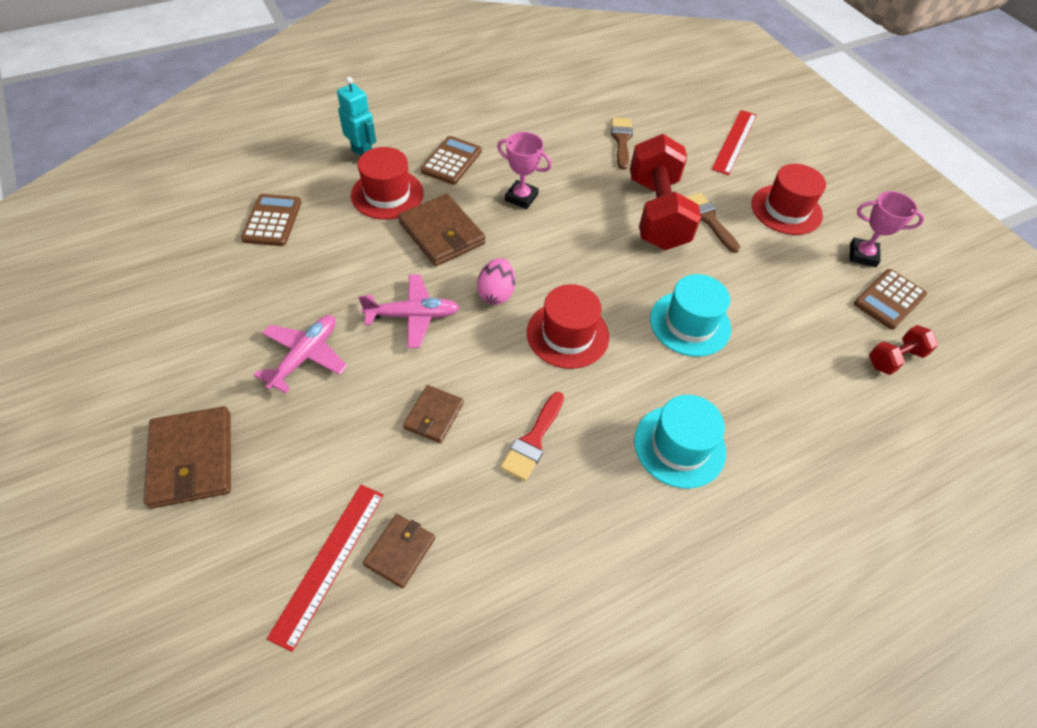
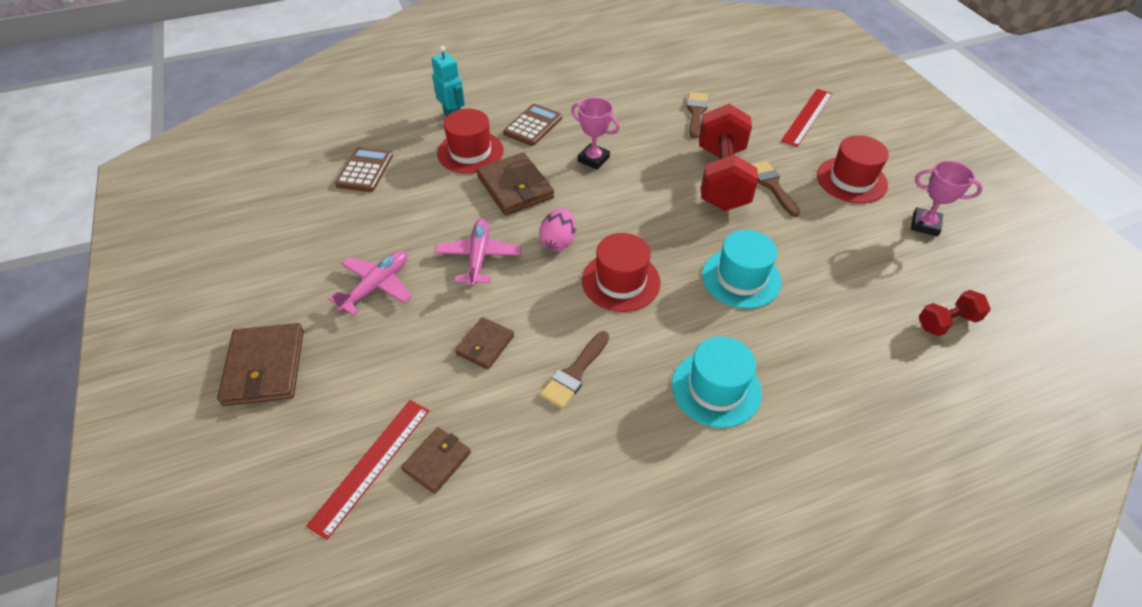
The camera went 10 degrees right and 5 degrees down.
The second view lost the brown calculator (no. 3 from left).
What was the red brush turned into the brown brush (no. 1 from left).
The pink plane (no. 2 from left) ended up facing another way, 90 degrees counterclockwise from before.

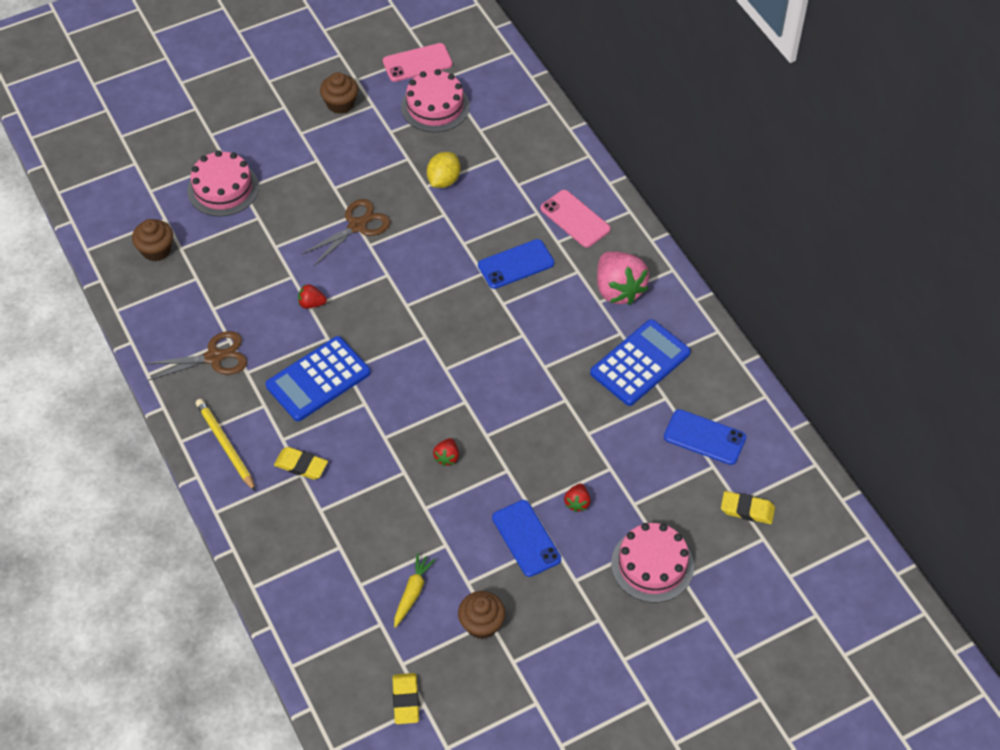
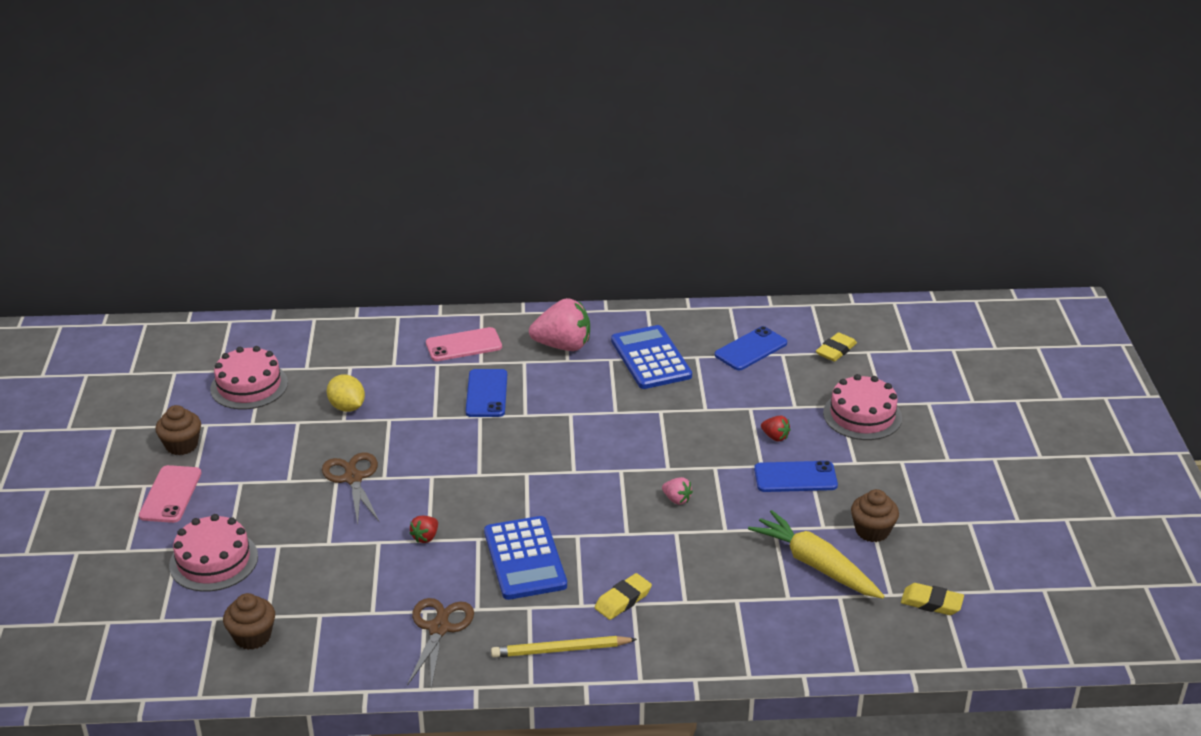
The camera went 65 degrees left and 20 degrees down.
The pink phone (no. 1 from left) ended up elsewhere.
What was the red strawberry (no. 2 from left) turned into the pink strawberry (no. 2 from left).
The size of the yellow carrot changed by a factor of 1.80.

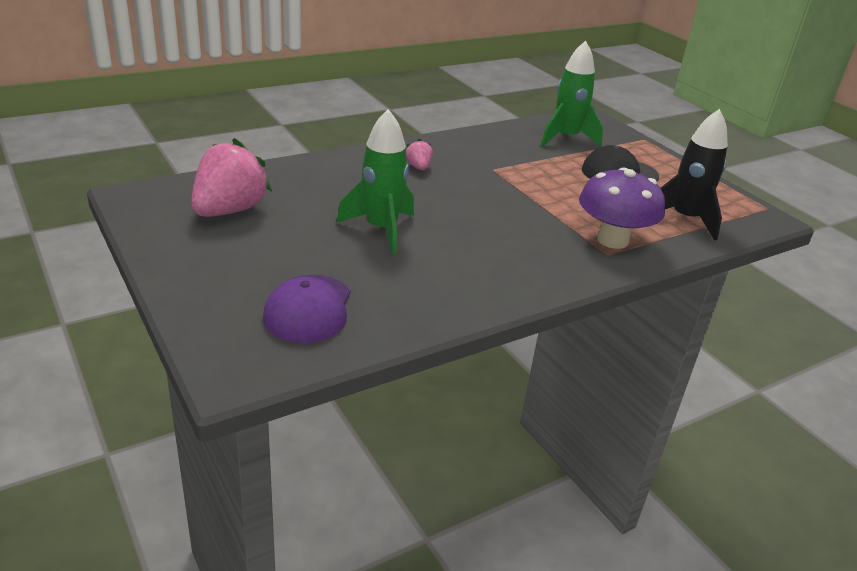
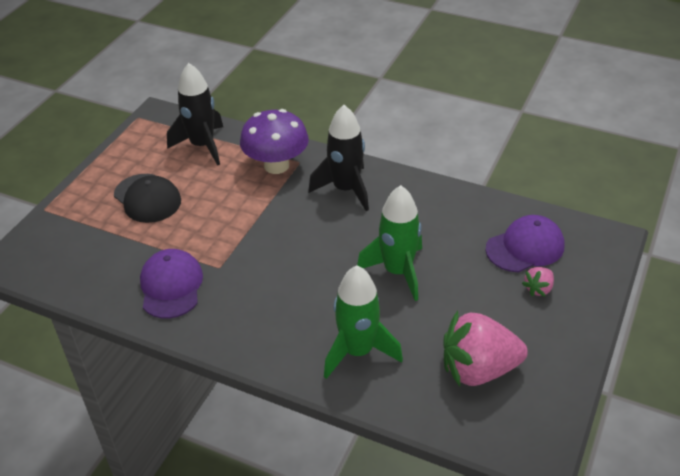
The camera went 120 degrees left and 10 degrees up.
The second view gained the purple cap (no. 1 from left).
The second view gained the black rocket (no. 2 from left).
The pink strawberry (no. 2 from left) ended up elsewhere.
The green rocket (no. 2 from left in the first image) ended up elsewhere.

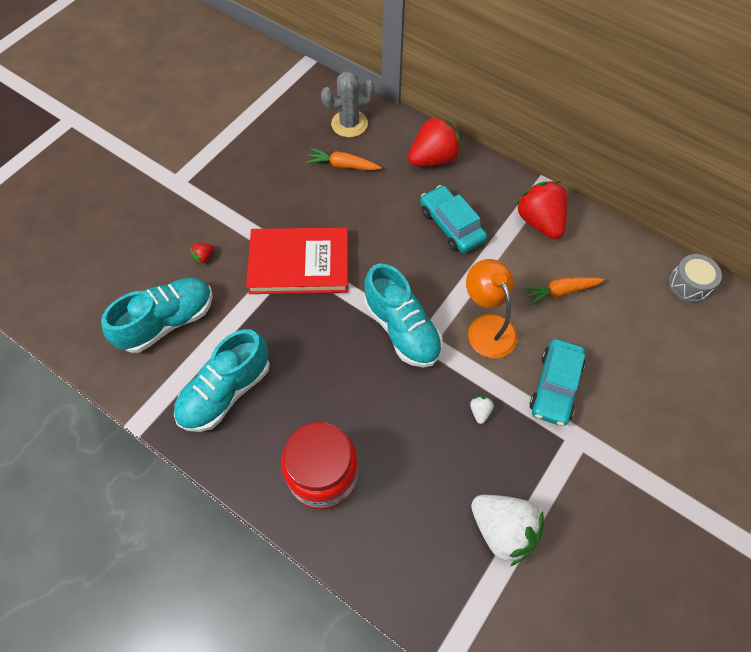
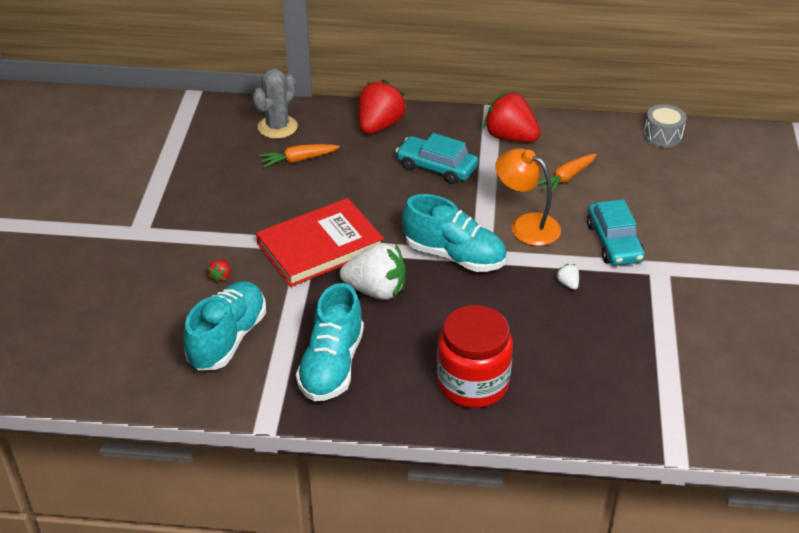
The camera went 30 degrees left and 20 degrees down.
The white strawberry (no. 2 from left in the first image) ended up elsewhere.

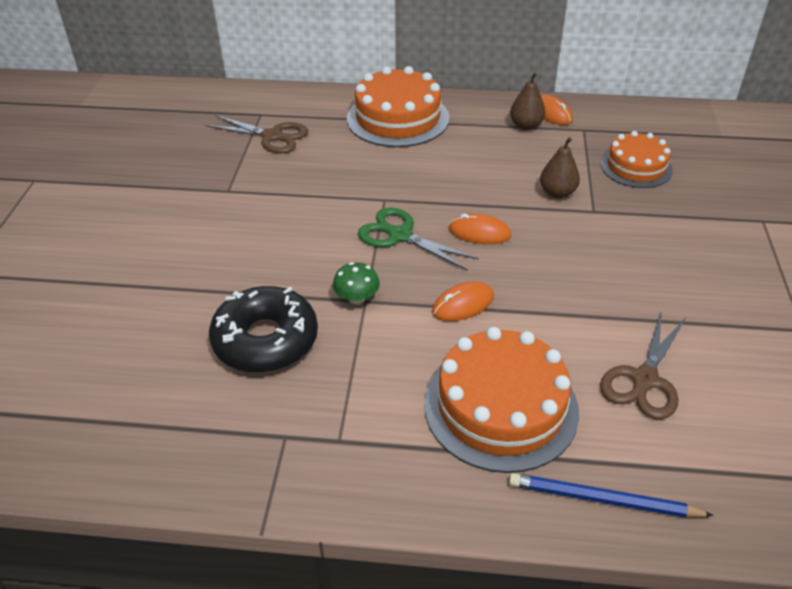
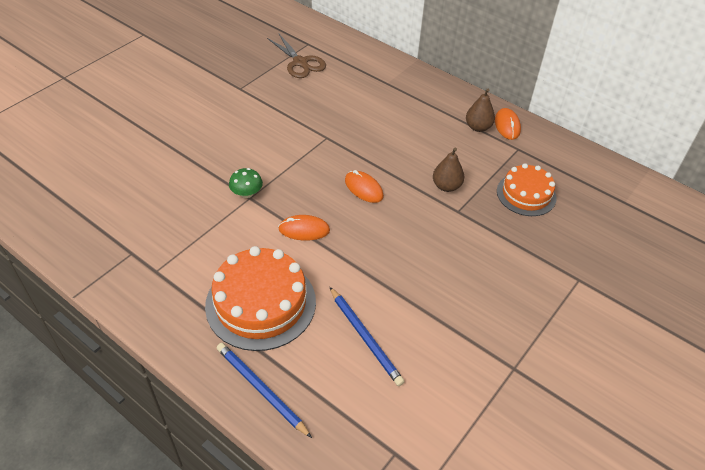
The camera went 30 degrees right and 5 degrees up.
The second view lost the black donut.
The second view lost the orange cake (no. 1 from left).
The second view lost the green scissors.
Where the brown scissors (no. 2 from left) stood, the blue pencil (no. 2 from left) came to stand.

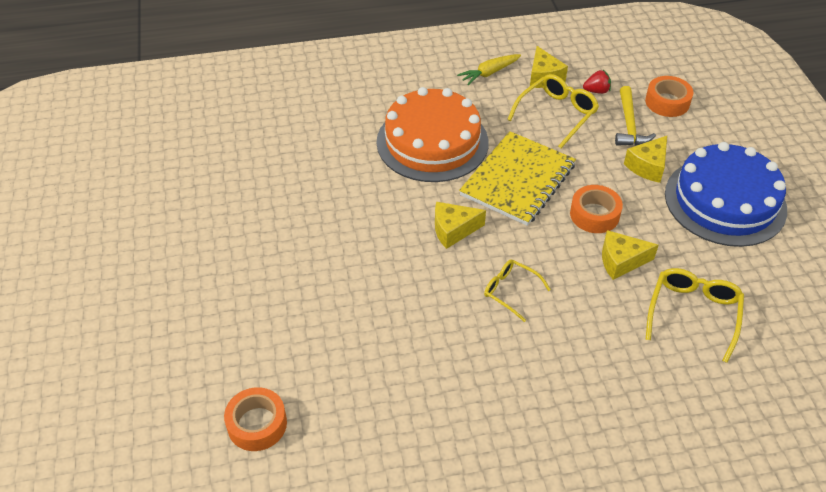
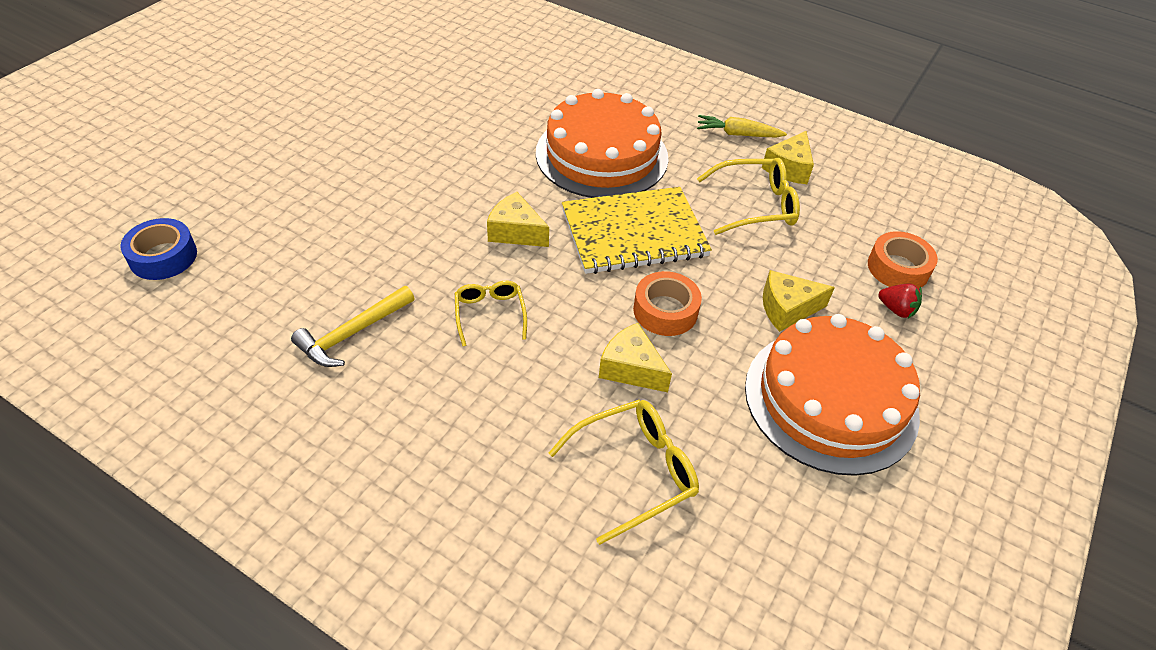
The camera went 40 degrees right and 0 degrees up.
The red strawberry ended up elsewhere.
The yellow hammer ended up elsewhere.
What was the orange tape (no. 1 from left) turned into the blue tape.
What was the blue cake turned into the orange cake (no. 2 from left).

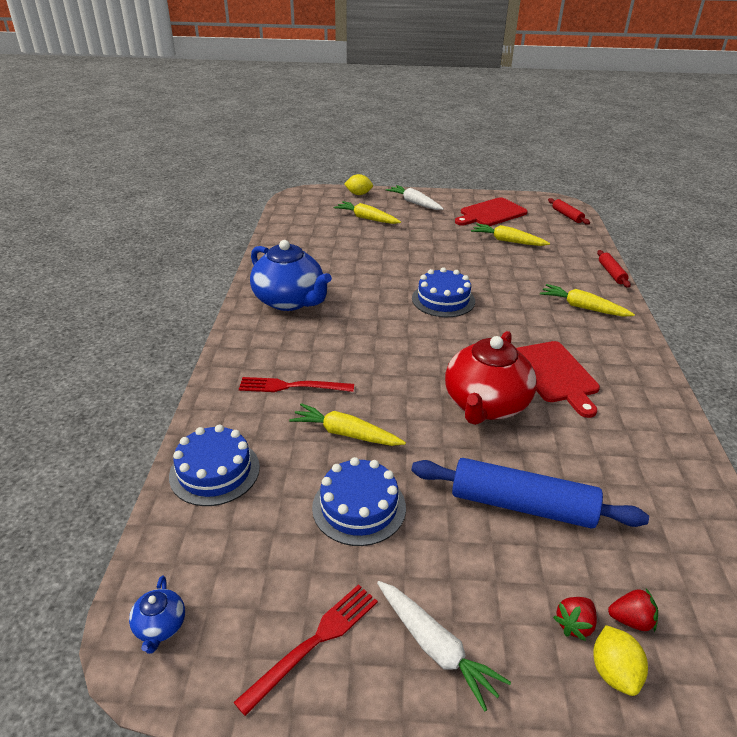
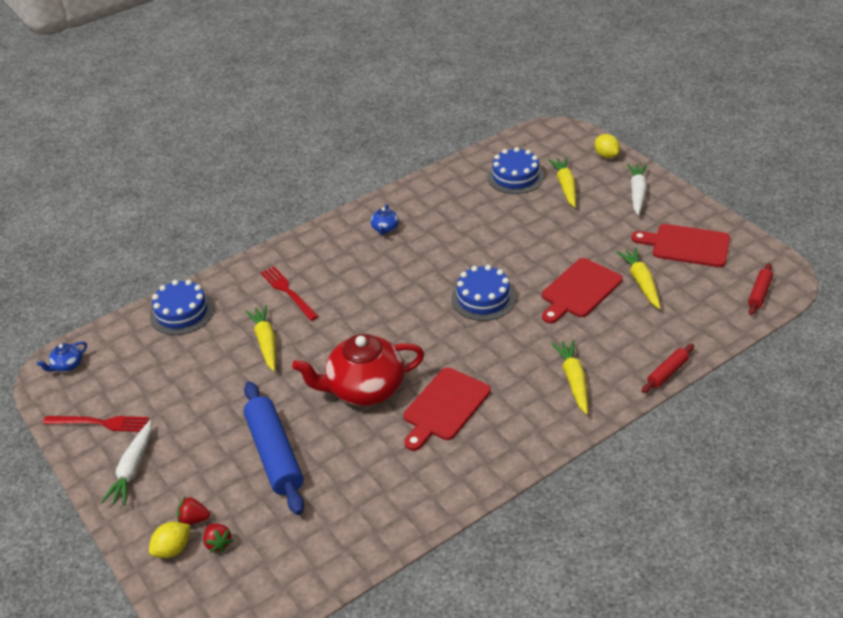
The camera went 55 degrees right and 5 degrees up.
The second view gained the red cutting board (no. 2 from left).
The blue cake (no. 2 from left in the first image) ended up elsewhere.
The size of the blue teapot (no. 2 from left) changed by a factor of 0.42.

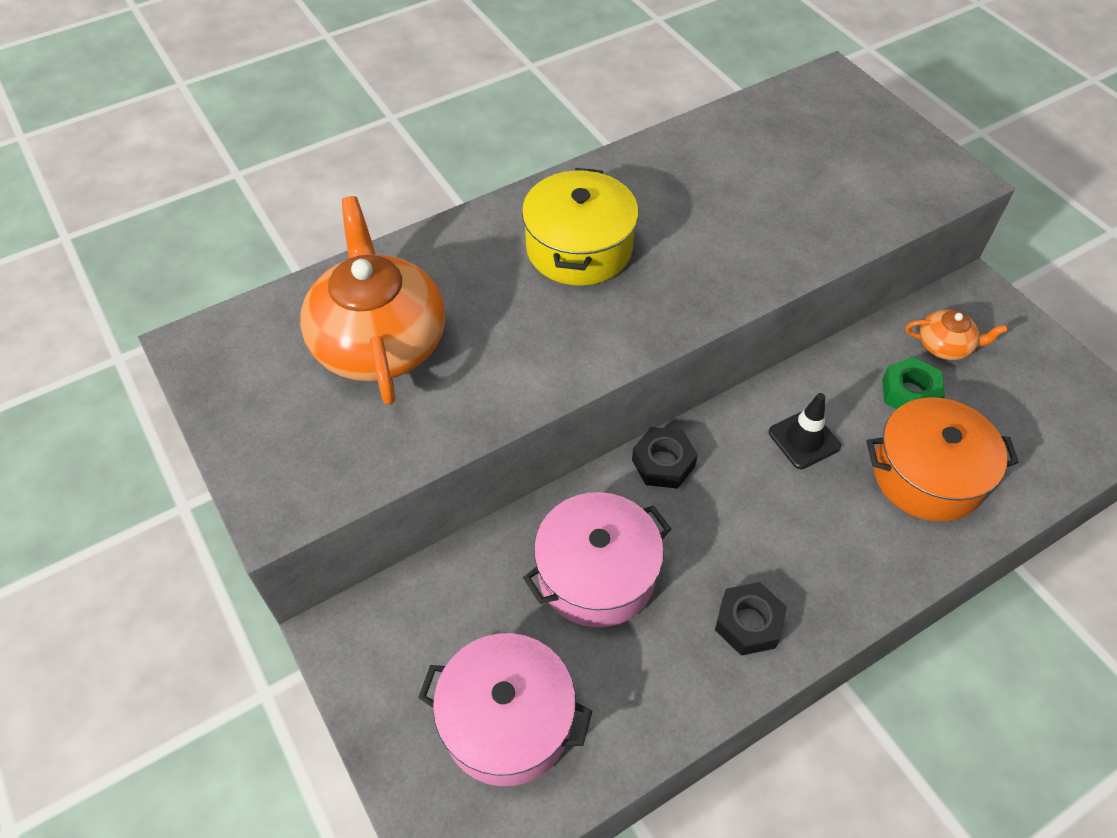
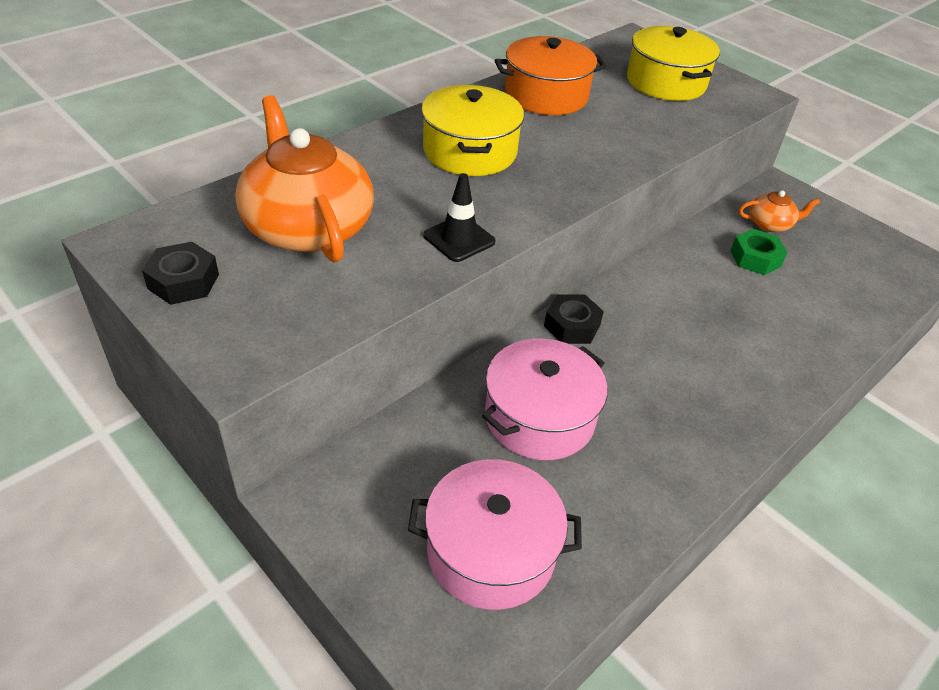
The camera went 15 degrees left and 10 degrees down.
The second view gained the yellow pot (no. 2 from left).
The black nut (no. 2 from left in the first image) ended up elsewhere.
The black traffic cone ended up elsewhere.
The orange pot ended up elsewhere.

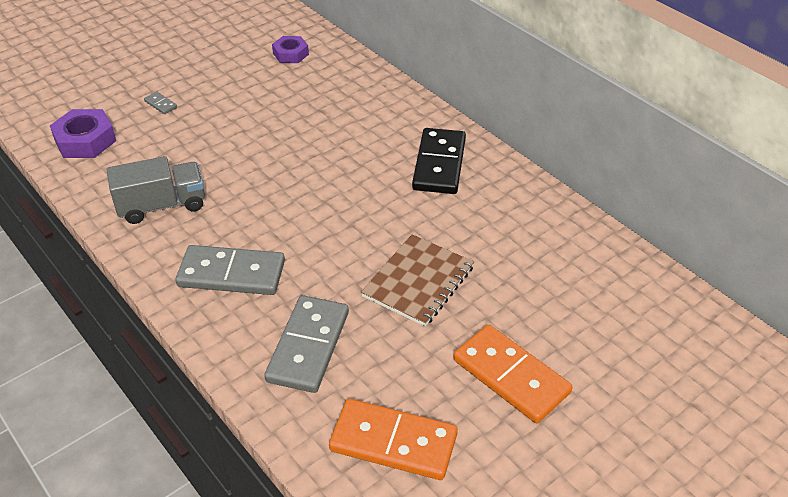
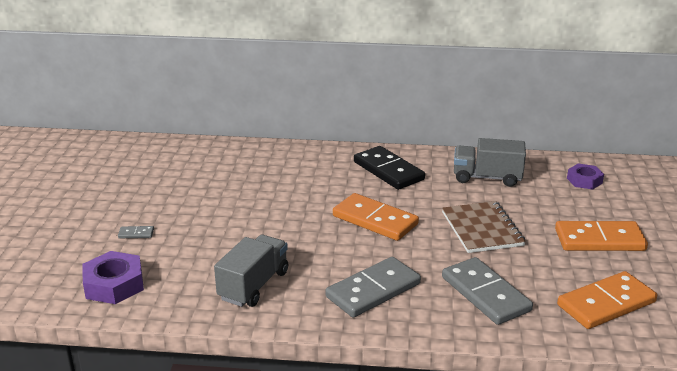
The camera went 45 degrees left and 15 degrees down.
The second view gained the orange domino (no. 1 from left).
The second view gained the grey truck (no. 2 from left).
The purple nut (no. 2 from left) ended up elsewhere.

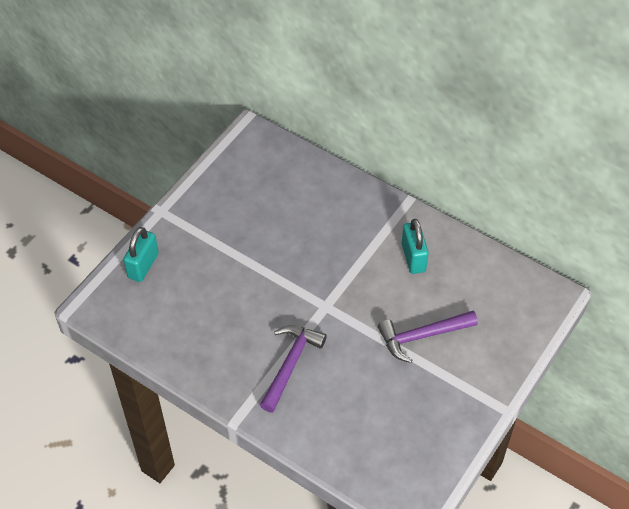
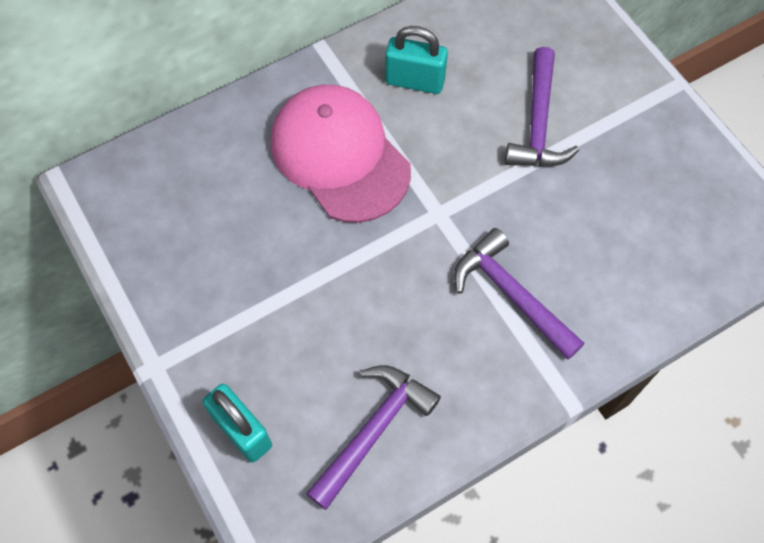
The camera went 65 degrees left and 10 degrees up.
The second view gained the pink cap.
The second view gained the purple hammer (no. 1 from left).

